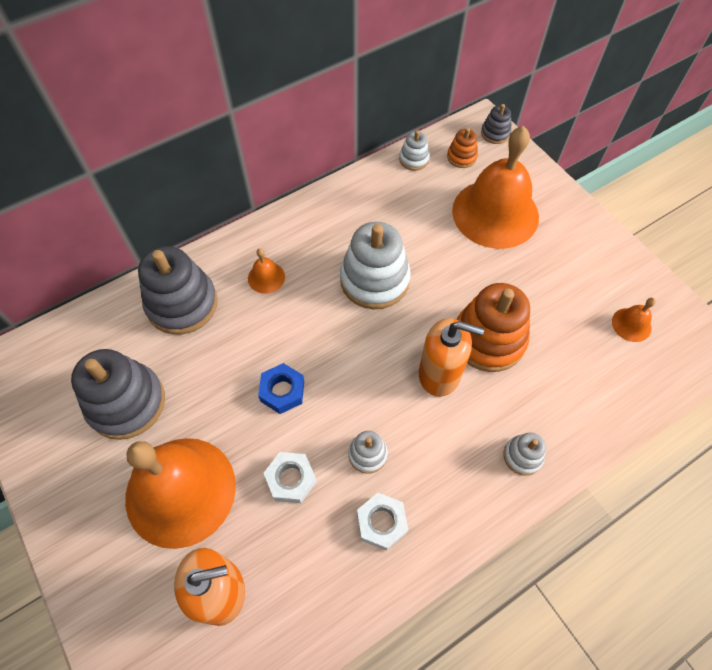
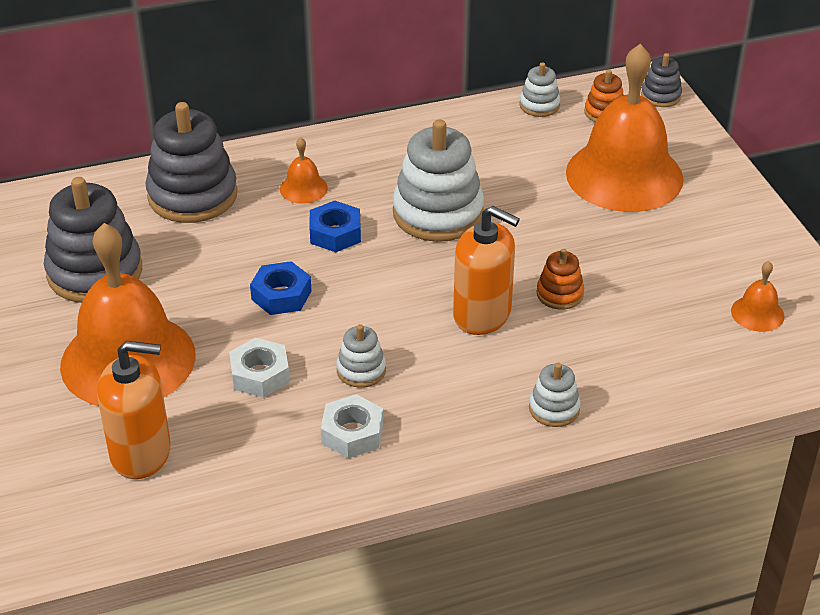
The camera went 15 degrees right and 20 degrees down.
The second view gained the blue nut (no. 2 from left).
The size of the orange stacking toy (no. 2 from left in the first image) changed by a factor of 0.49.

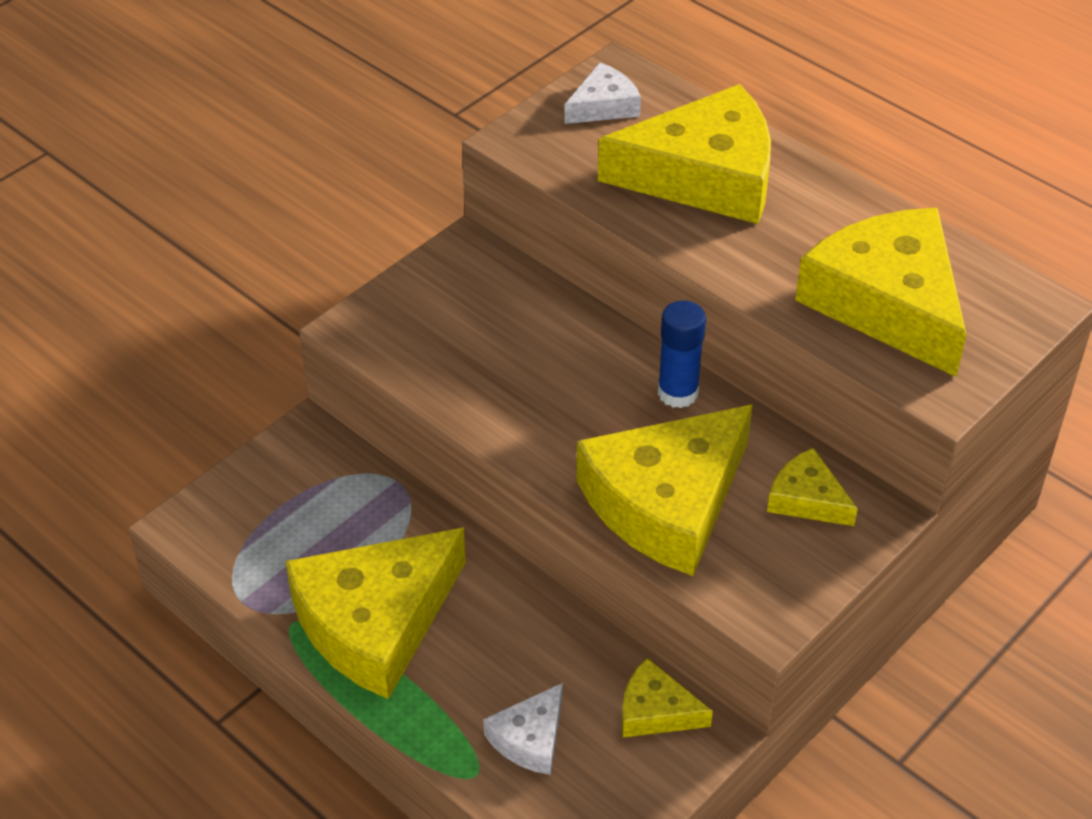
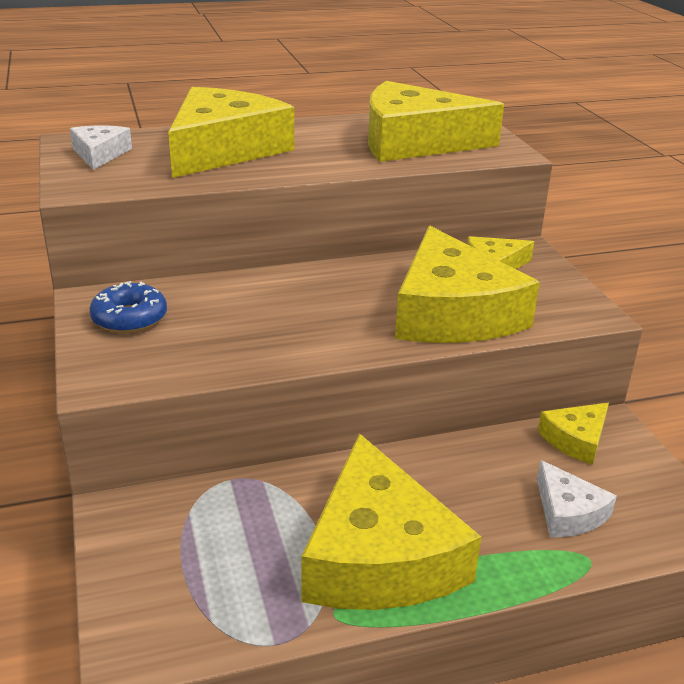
The camera went 60 degrees left and 15 degrees down.
The second view lost the blue glue stick.
The second view gained the blue donut.

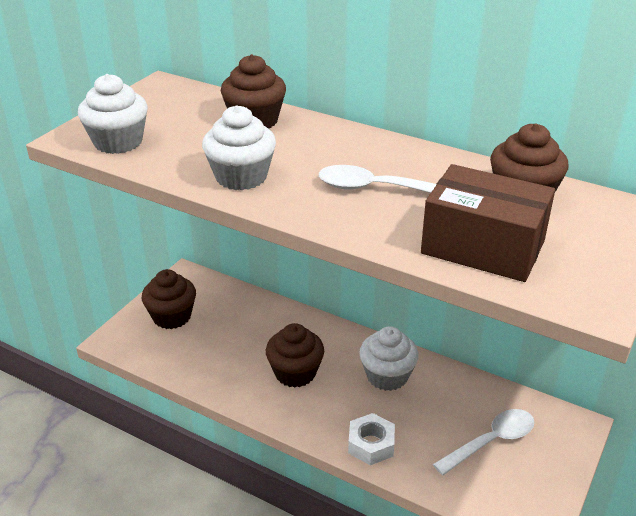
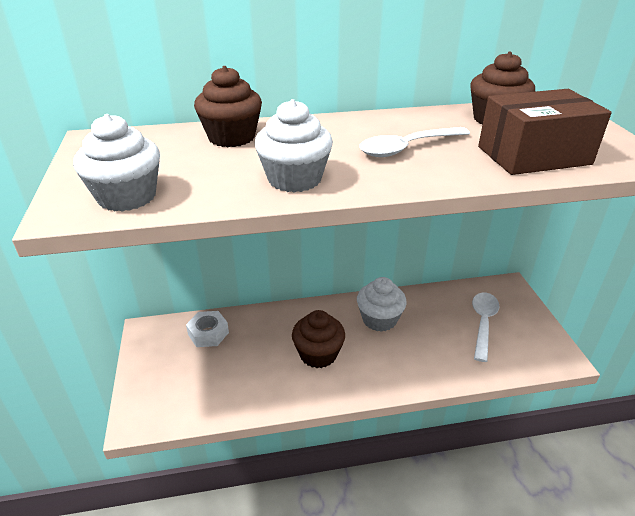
The camera went 40 degrees left and 0 degrees up.
The second view lost the brown cupcake (no. 1 from left).
The white nut ended up elsewhere.

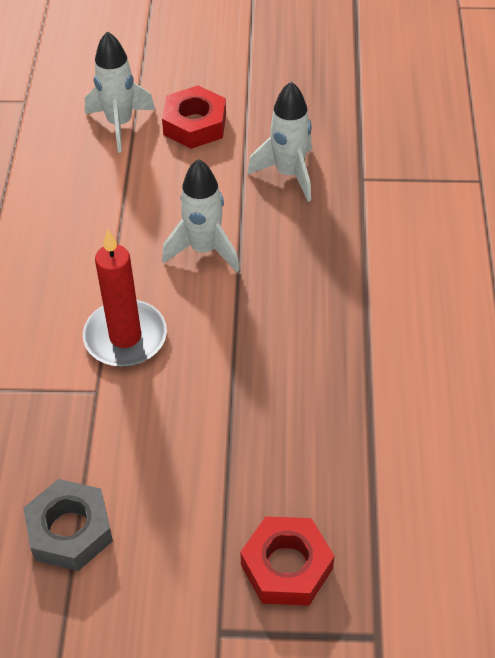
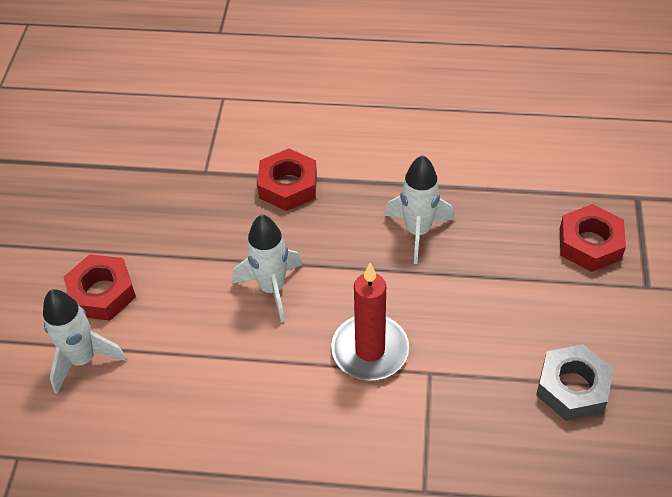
The camera went 85 degrees left and 0 degrees up.
The second view gained the red nut (no. 2 from left).
The white rocket (no. 3 from left) ended up elsewhere.

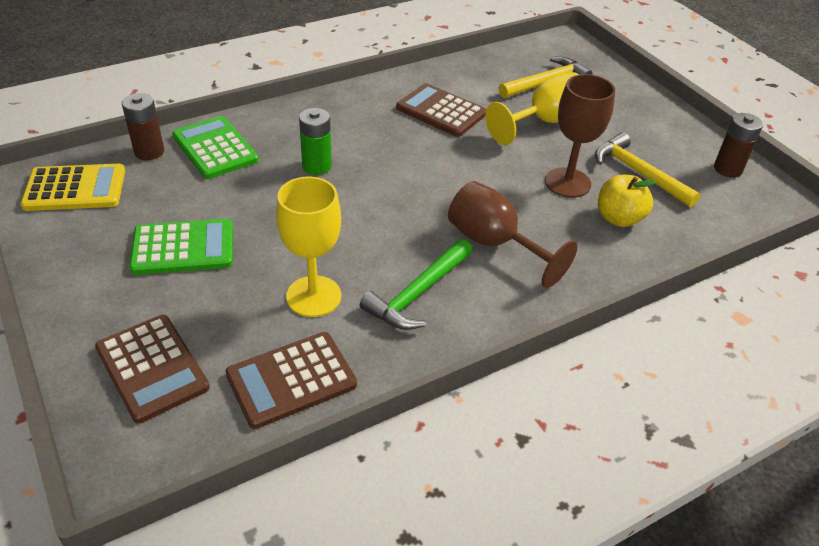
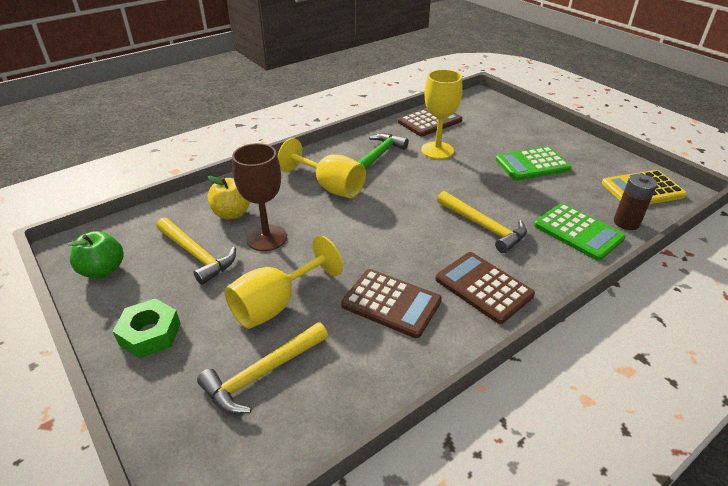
The camera went 175 degrees right and 5 degrees down.
The second view gained the green nut.
The brown calculator (no. 1 from left in the first image) ended up elsewhere.
Where the green battery stood, the yellow hammer (no. 3 from left) came to stand.
Where the brown battery (no. 2 from left) stood, the green apple came to stand.
What was the brown goblet (no. 1 from left) turned into the yellow goblet (no. 2 from left).

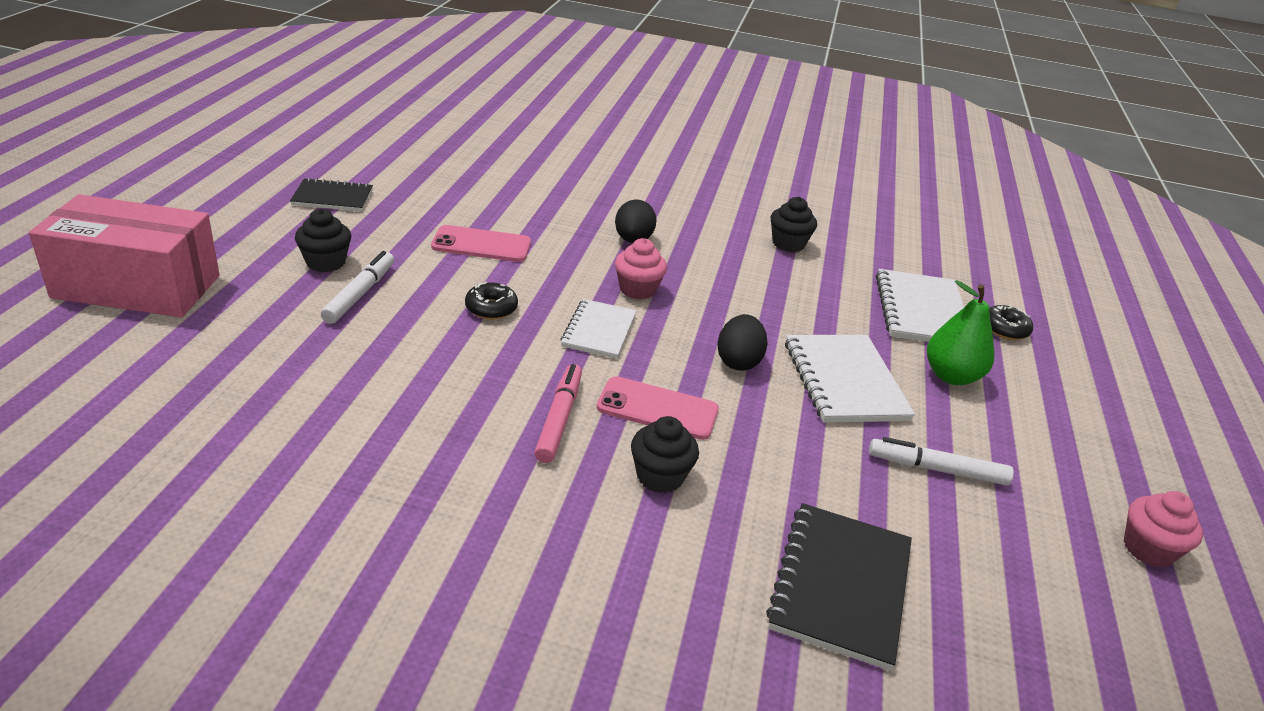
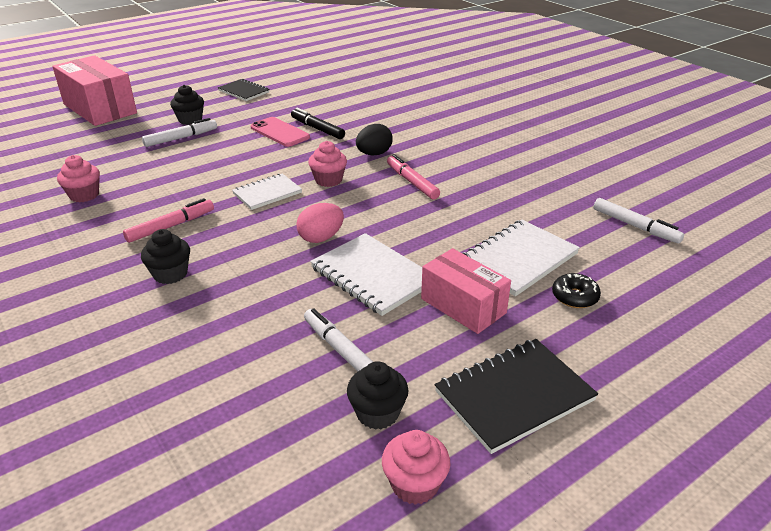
The camera went 45 degrees right and 0 degrees up.
The second view lost the black donut (no. 1 from left).
The second view lost the pink phone (no. 2 from left).
The second view gained the pink cupcake (no. 1 from left).
The second view gained the black marker.
The second view gained the pink marker (no. 2 from left).
The second view gained the white marker (no. 3 from left).
The black notebook (no. 2 from left) ended up elsewhere.
The black cupcake (no. 3 from left) ended up elsewhere.
Where the green pear stood, the pink box (no. 2 from left) came to stand.
What was the black egg (no. 2 from left) turned into the pink egg.
The white notebook (no. 2 from left) ended up facing another way, 75 degrees counterclockwise from before.

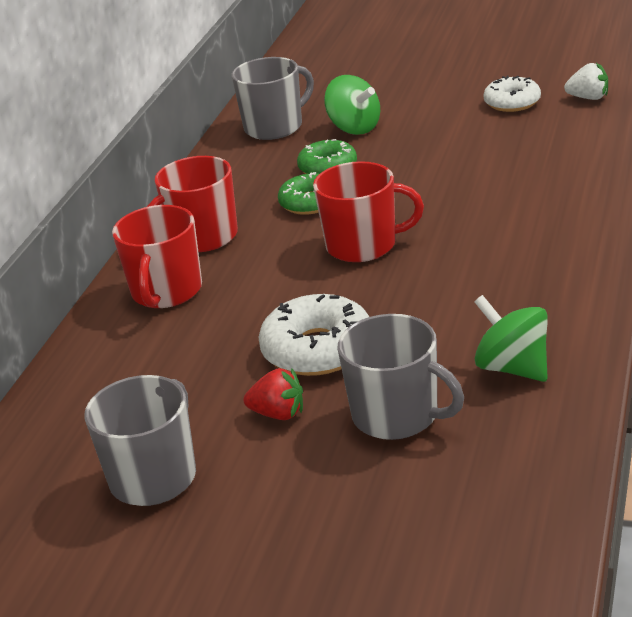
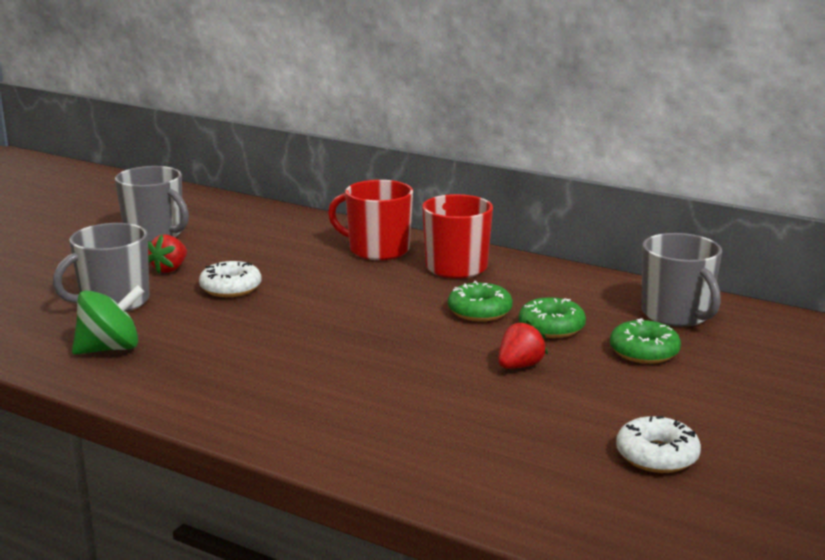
The camera went 100 degrees right and 10 degrees down.
The second view lost the red mug (no. 3 from left).
The second view lost the white strawberry.
The second view gained the red strawberry (no. 2 from left).
Where the green spinning top (no. 1 from left) stood, the green donut (no. 3 from left) came to stand.
The size of the white donut (no. 1 from left) changed by a factor of 0.66.

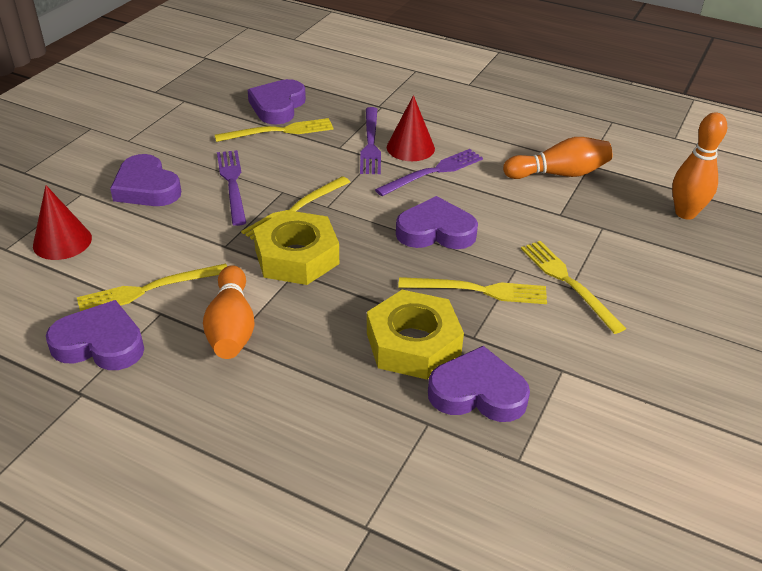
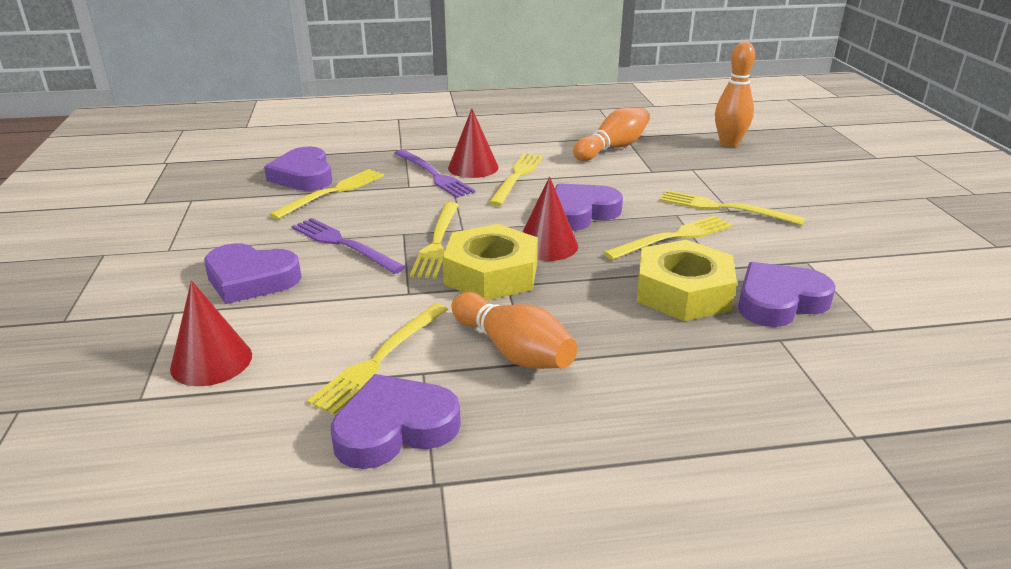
The camera went 35 degrees left and 10 degrees down.
The second view gained the red cone (no. 3 from left).
What was the purple fork (no. 3 from left) turned into the yellow fork (no. 4 from left).

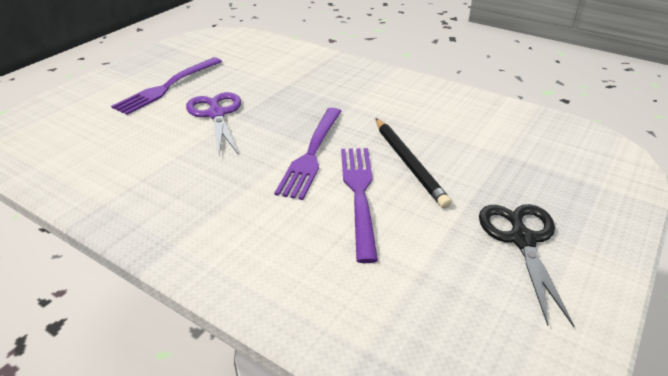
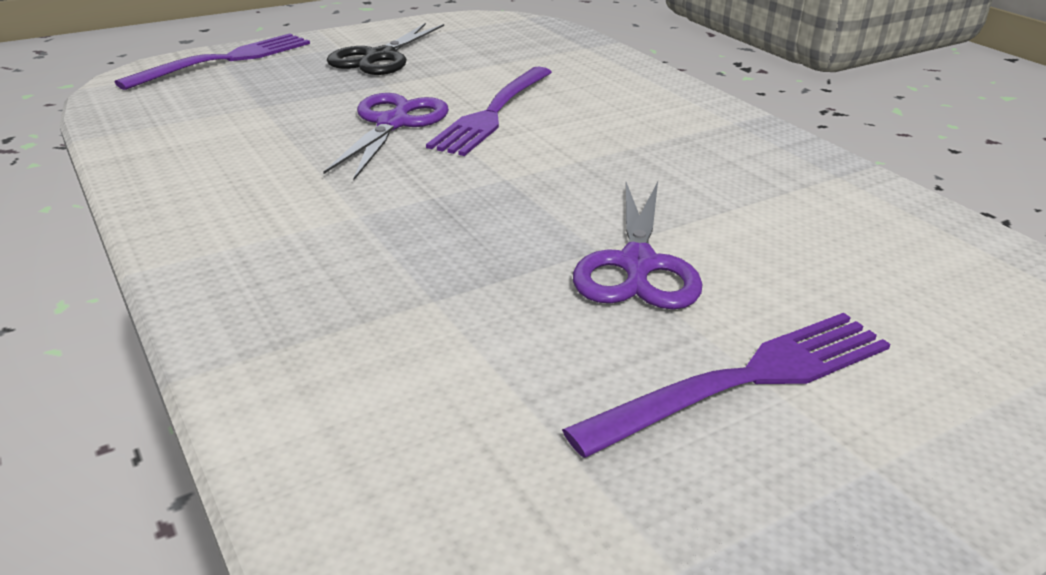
The camera went 155 degrees left and 5 degrees down.
The purple fork (no. 2 from left in the first image) ended up elsewhere.
Where the black pencil stood, the purple scissors (no. 1 from left) came to stand.

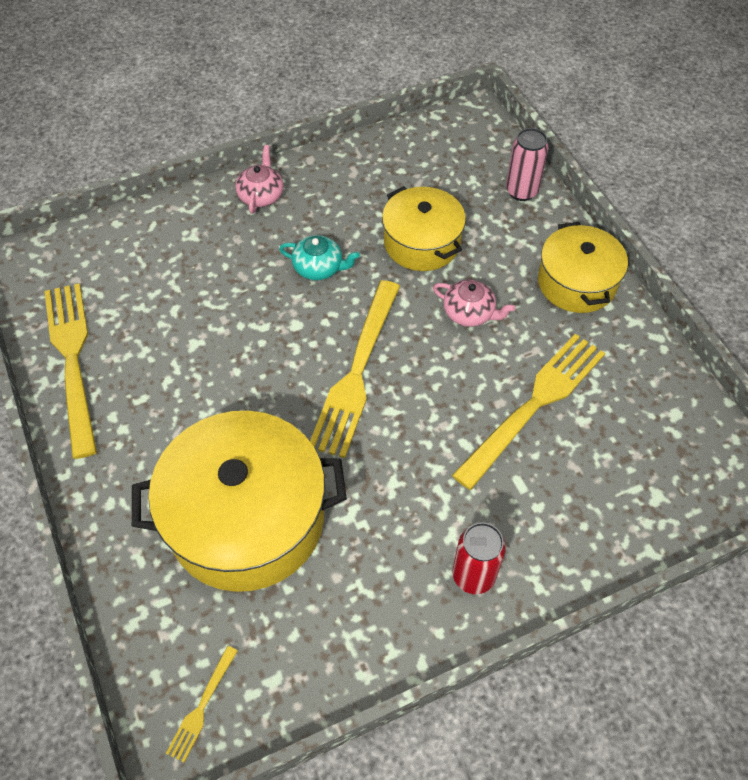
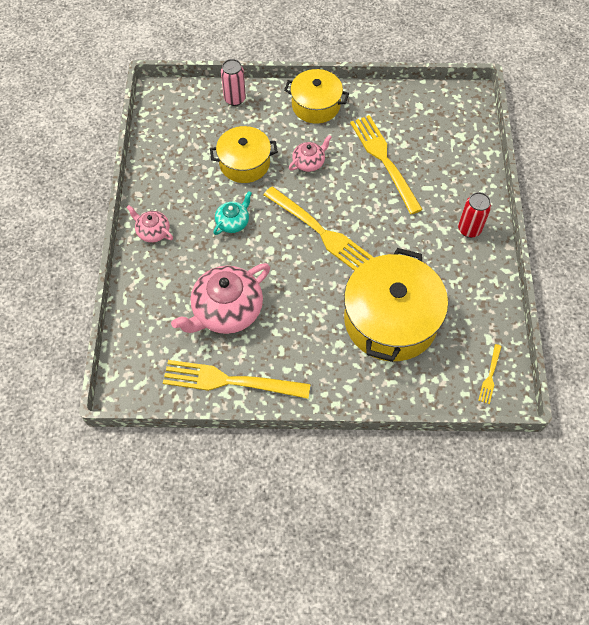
The camera went 65 degrees left and 5 degrees up.
The second view gained the pink teapot (no. 2 from left).
The yellow fork (no. 2 from left in the first image) ended up facing another way, 60 degrees clockwise from before.

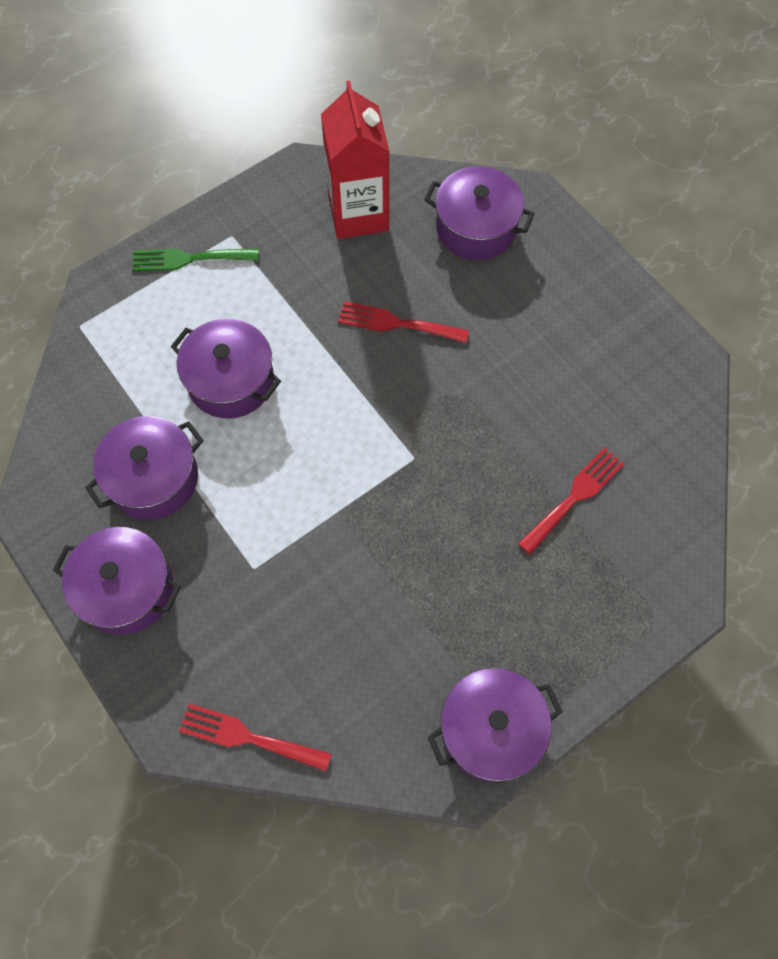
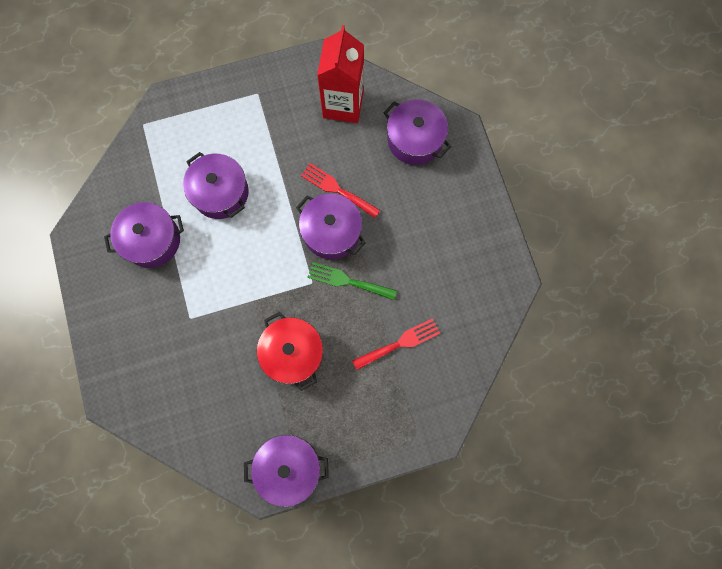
The camera went 20 degrees right and 10 degrees up.
The second view lost the red fork (no. 1 from left).
The second view gained the red pot.
The purple pot (no. 1 from left in the first image) ended up elsewhere.
The green fork ended up elsewhere.

